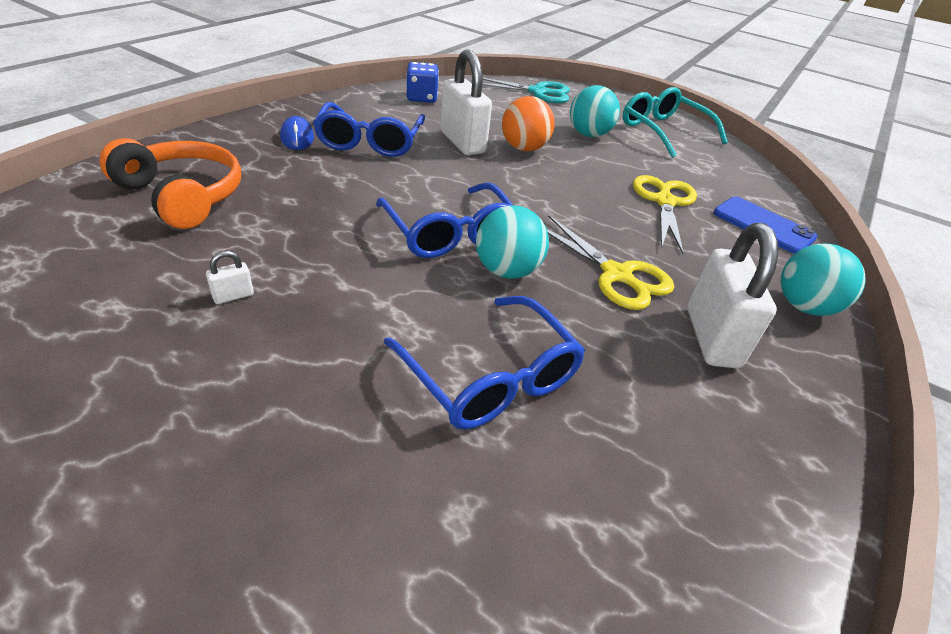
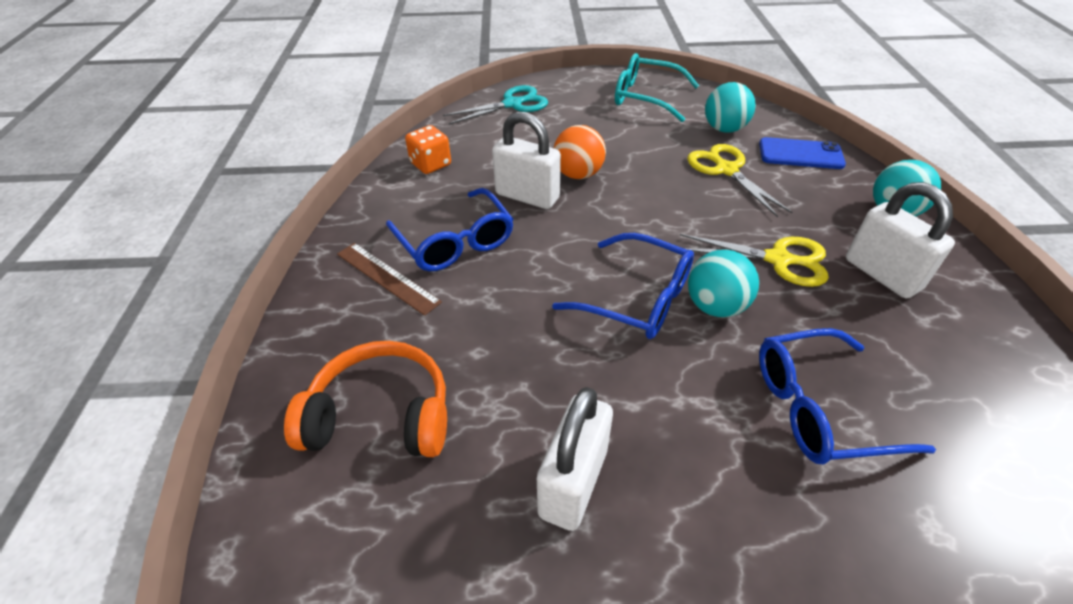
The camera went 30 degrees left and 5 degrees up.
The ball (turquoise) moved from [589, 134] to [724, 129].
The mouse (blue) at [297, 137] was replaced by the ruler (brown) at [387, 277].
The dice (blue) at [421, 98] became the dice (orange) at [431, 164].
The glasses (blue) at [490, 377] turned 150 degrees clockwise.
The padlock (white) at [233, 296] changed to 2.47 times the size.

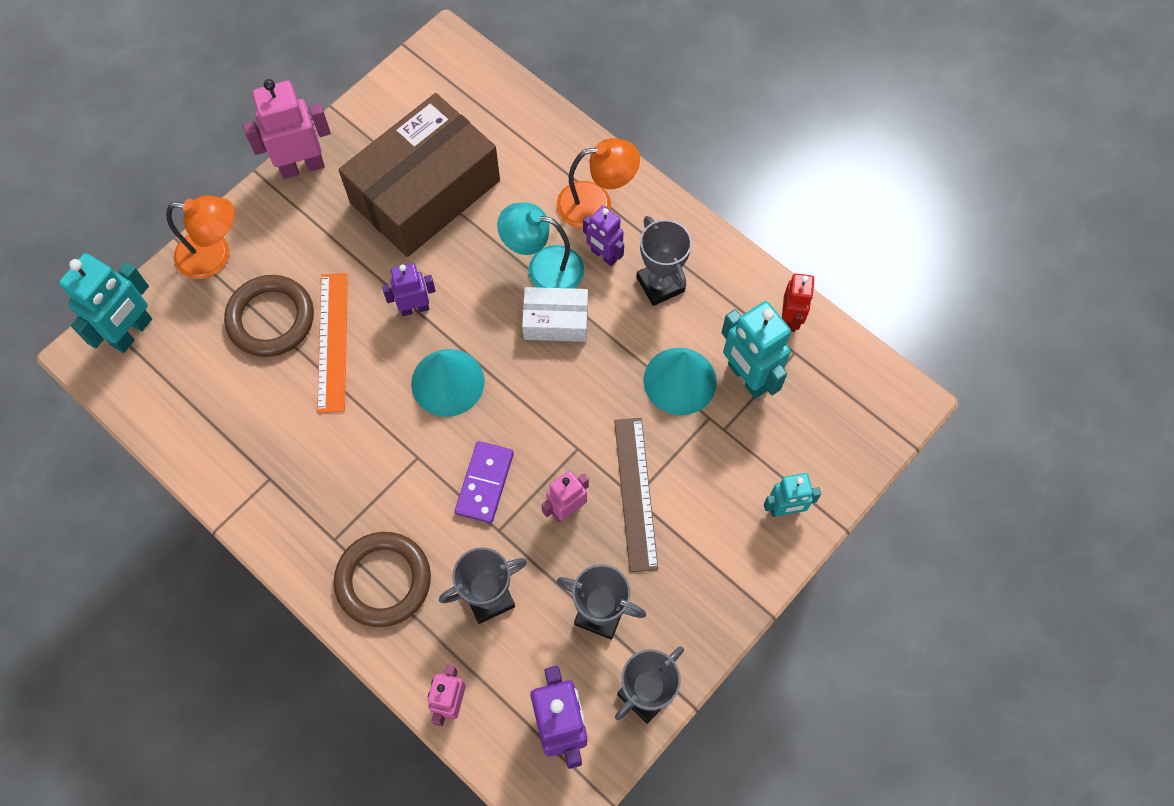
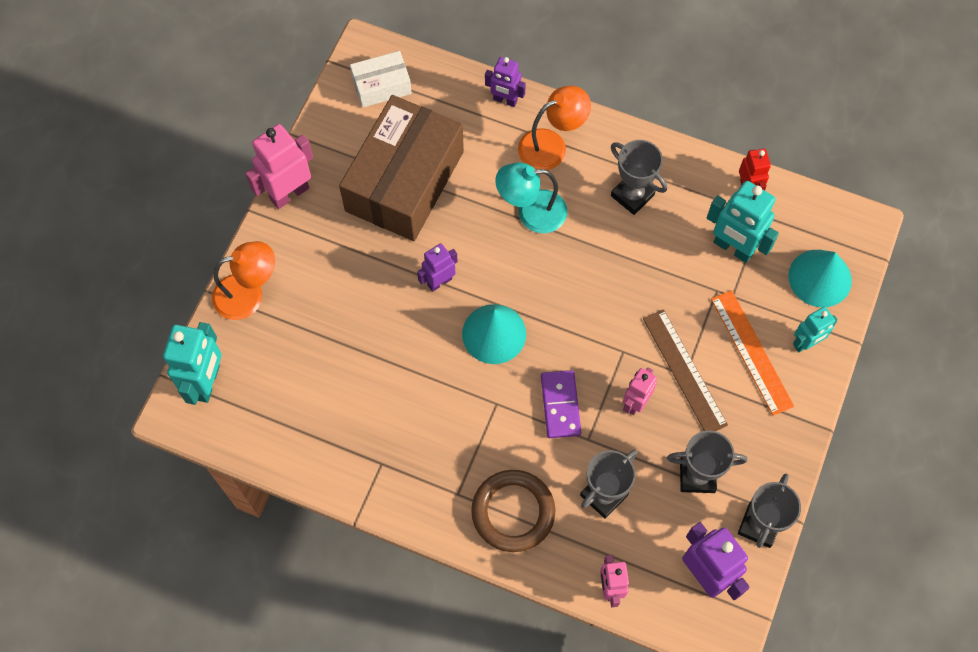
The camera went 20 degrees left and 0 degrees up.
The ring (brown) at [271, 319] disappeared.
The ruler (orange) moved from [332, 341] to [751, 352].
The box (white) moved from [556, 321] to [381, 86].
The robot (purple) moved from [604, 255] to [505, 100].
The cone (turquoise) moved from [680, 381] to [820, 278].

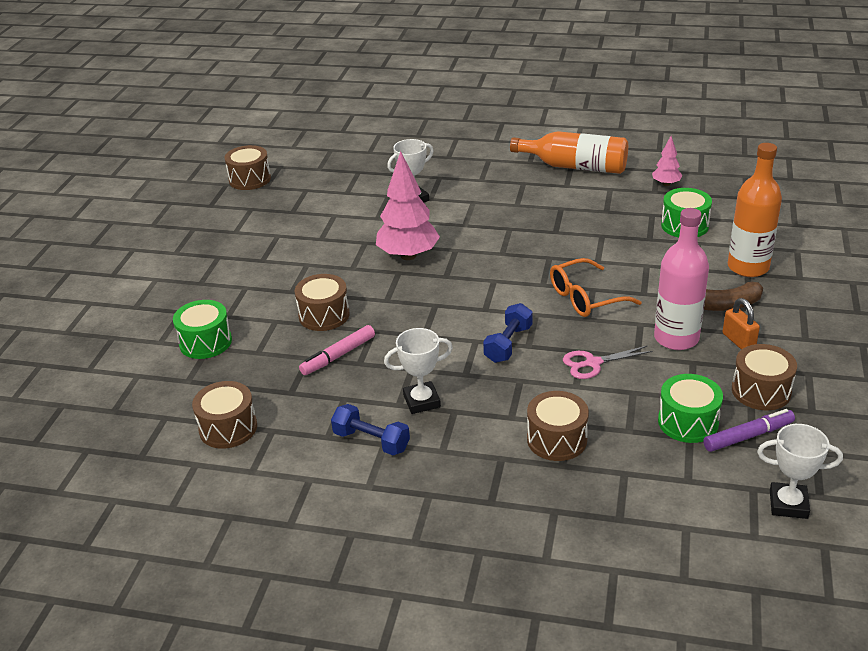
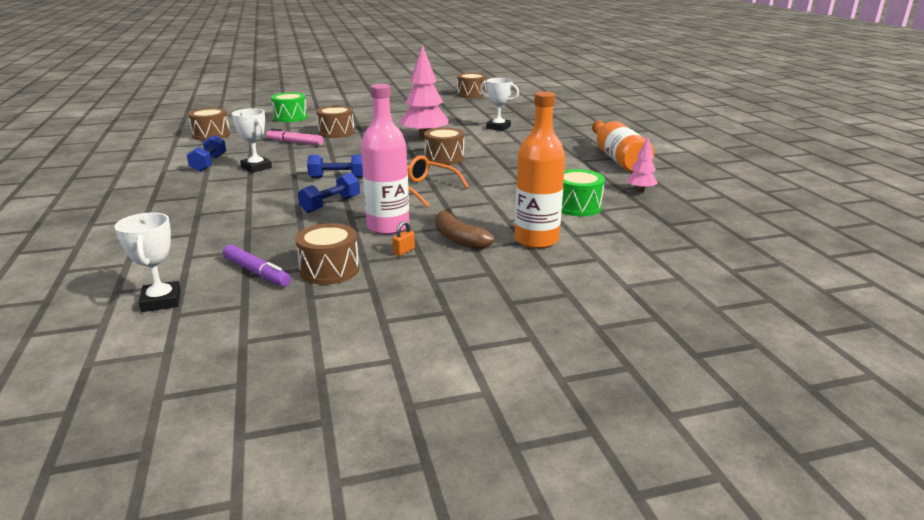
The camera went 60 degrees right and 10 degrees down.
The drum (green) at [688, 422] disappeared.
The drum (brown) moved from [556, 439] to [444, 158].
The scissors (pink) at [593, 363] was replaced by the dumbbell (blue) at [331, 204].
The padlock (orange) at [738, 341] changed to 0.63 times the size.

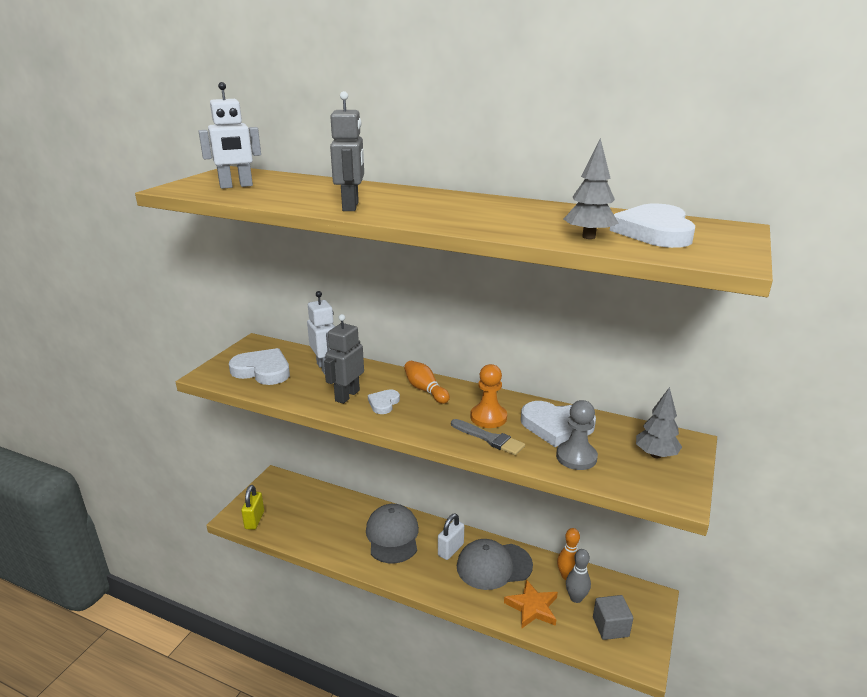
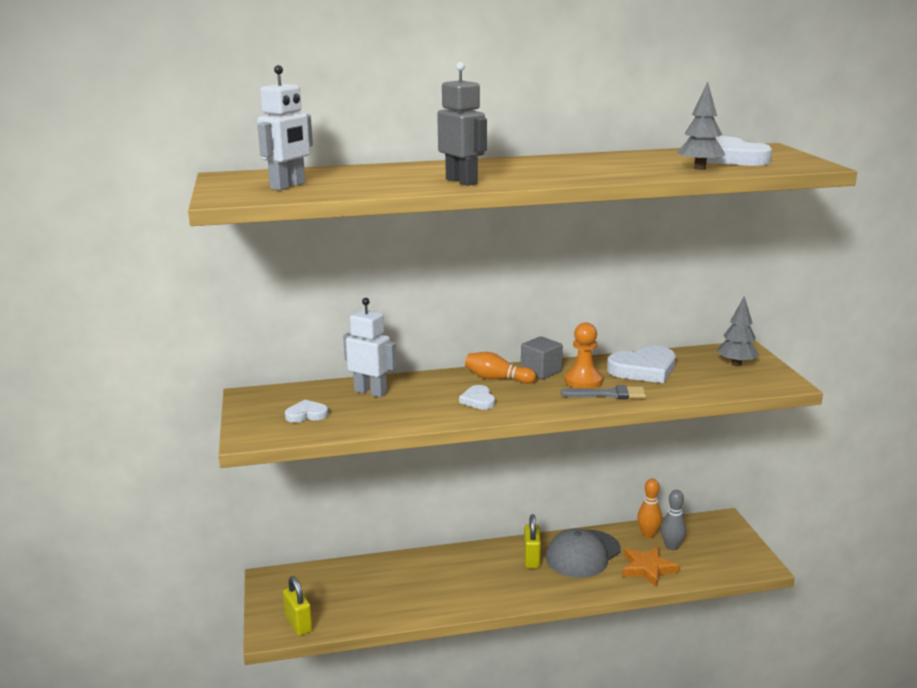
The camera went 35 degrees left and 5 degrees down.
The robot (grey) at [347, 396] disappeared.
The cap (grey) at [392, 536] disappeared.
The pawn (grey) at [576, 457] disappeared.
The cube (grey) moved from [610, 627] to [541, 371].
The padlock (white) at [450, 550] became the padlock (yellow) at [531, 559].
The heart (white) at [262, 371] changed to 0.53 times the size.

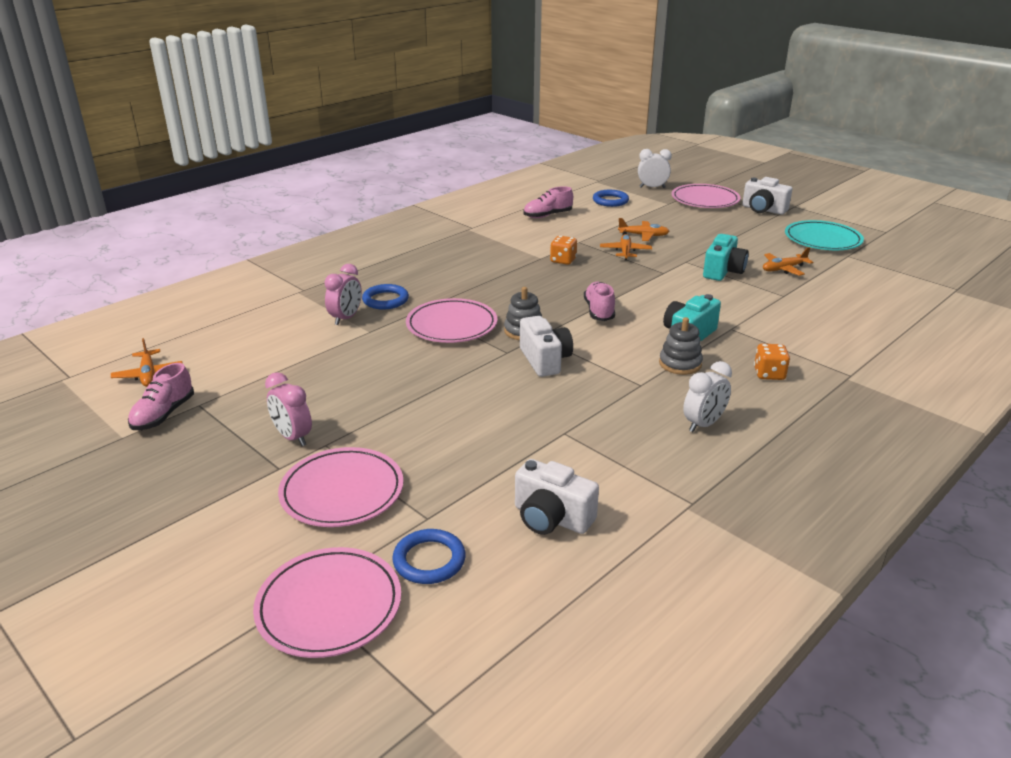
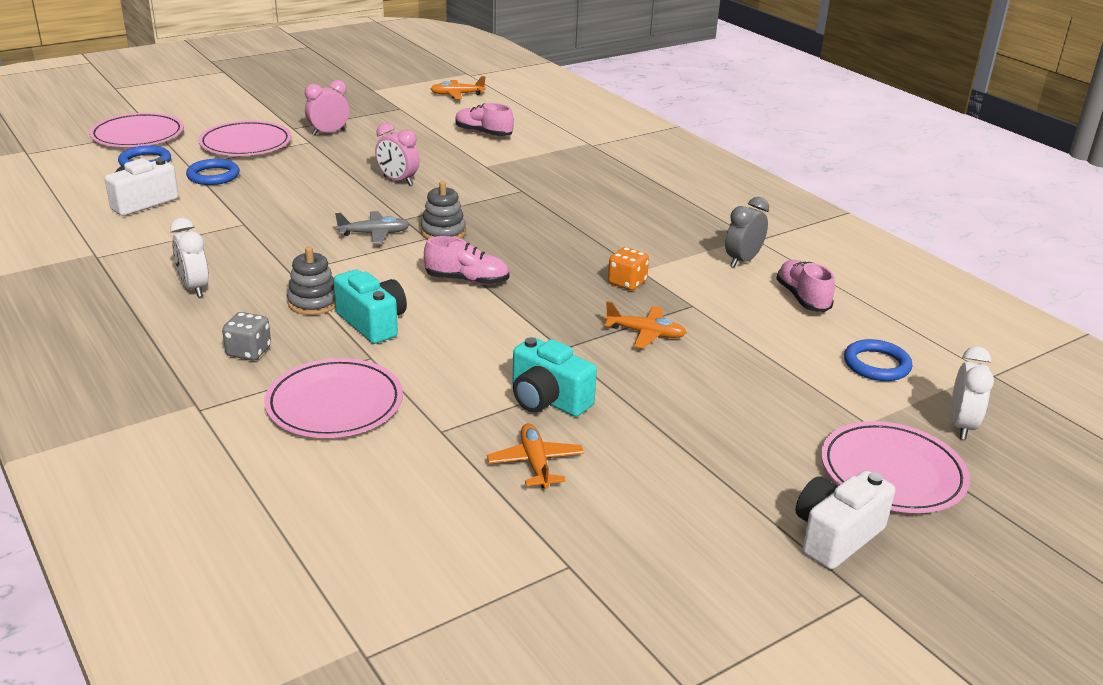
The camera went 100 degrees right and 0 degrees up.
The plane (orange) at [644, 235] disappeared.
The plate (turquoise) at [822, 240] disappeared.
The clock (grey) at [742, 260] appeared.
The shoe (pink) moved from [163, 415] to [483, 133].
The clock (pink) moved from [346, 318] to [398, 181].
The ring (blue) moved from [385, 300] to [213, 176].
The plate (pink) moved from [451, 325] to [334, 404].
The camera (white) at [545, 360] was replaced by the plane (grey) at [374, 234].
The dice (orange) at [769, 374] became the dice (grey) at [249, 352].

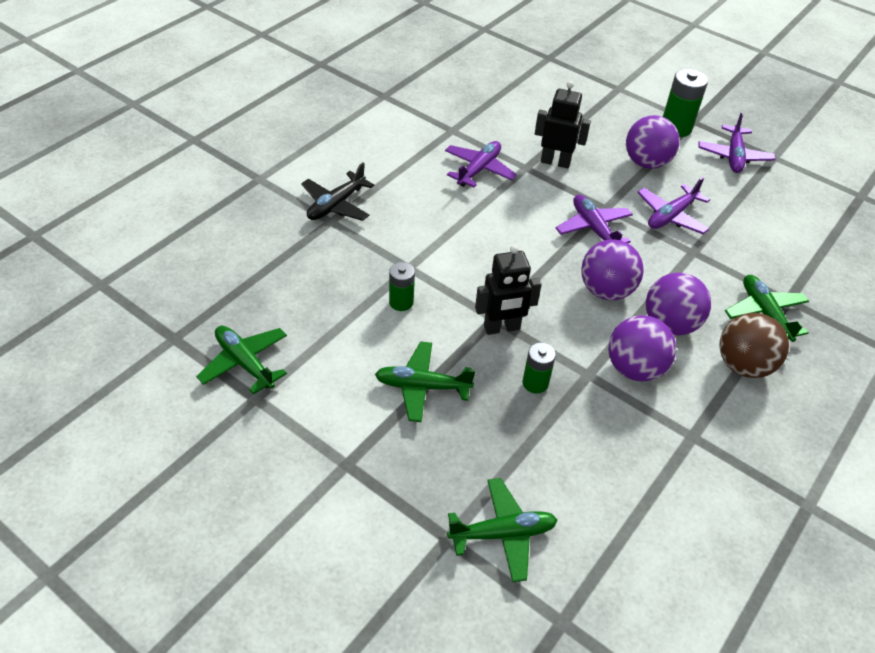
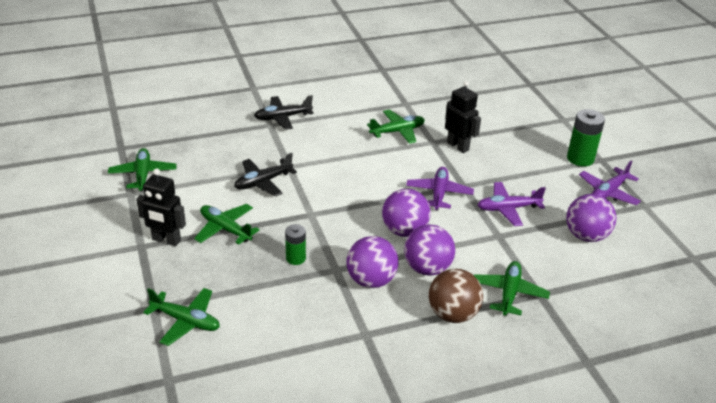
The camera went 35 degrees right and 10 degrees down.
The robot (black) moved from [502, 328] to [166, 240].
The ball (purple) moved from [646, 163] to [586, 236].
The battery (green) at [401, 302] was replaced by the plane (black) at [263, 182].
The plane (purple) at [478, 170] became the plane (green) at [397, 131].

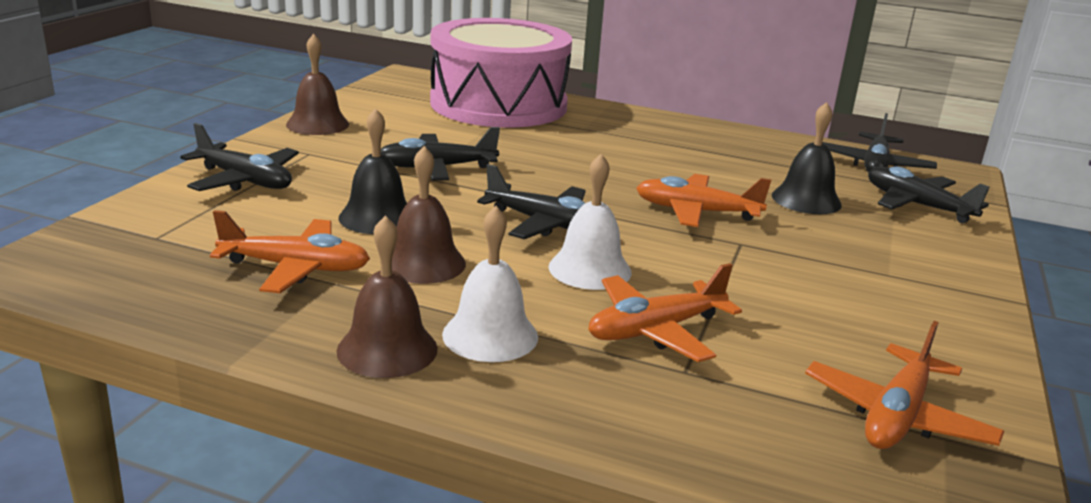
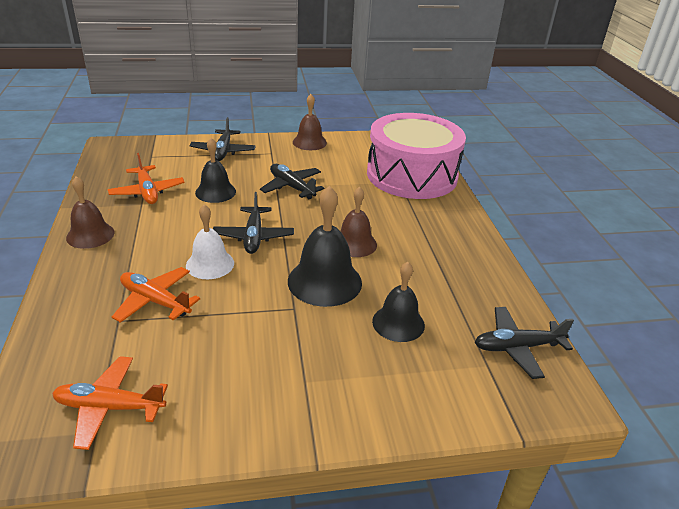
The camera went 60 degrees right and 10 degrees up.
The bell (white) at [490, 335] disappeared.
The plane (black) at [917, 205] disappeared.
The bell (brown) moved from [423, 263] to [354, 243].
The plane (orange) at [696, 212] was replaced by the bell (black) at [324, 281].

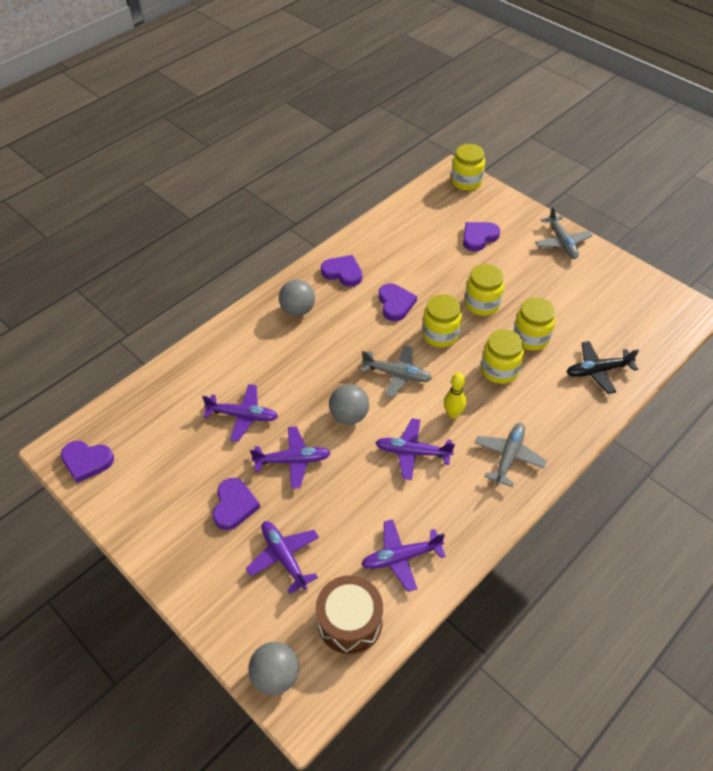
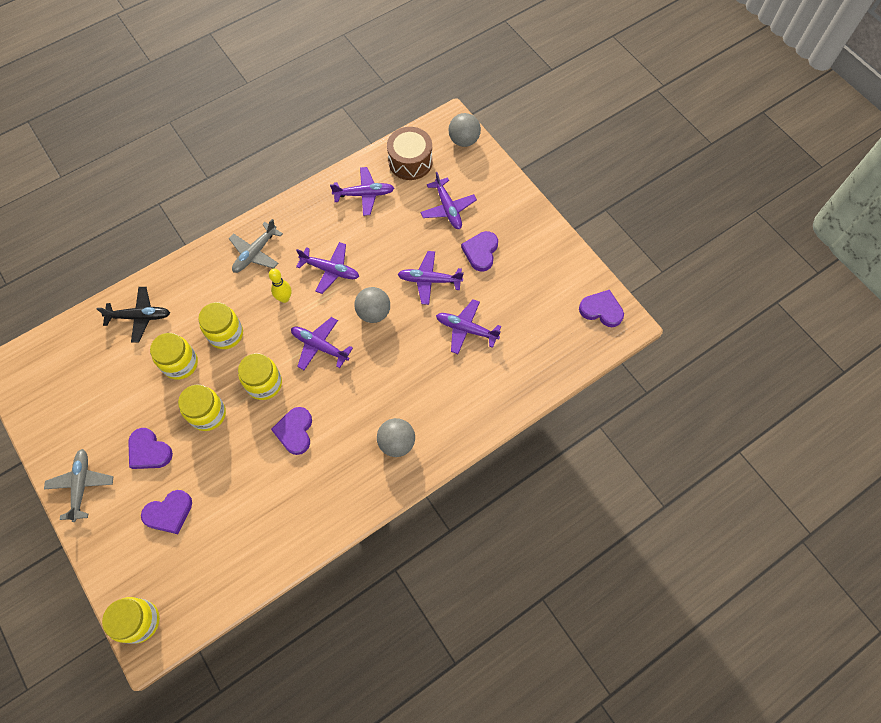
The camera went 170 degrees left and 15 degrees up.
The heart (purple) moved from [343, 272] to [149, 451].
The plane (grey) at [397, 374] became the plane (purple) at [319, 346].

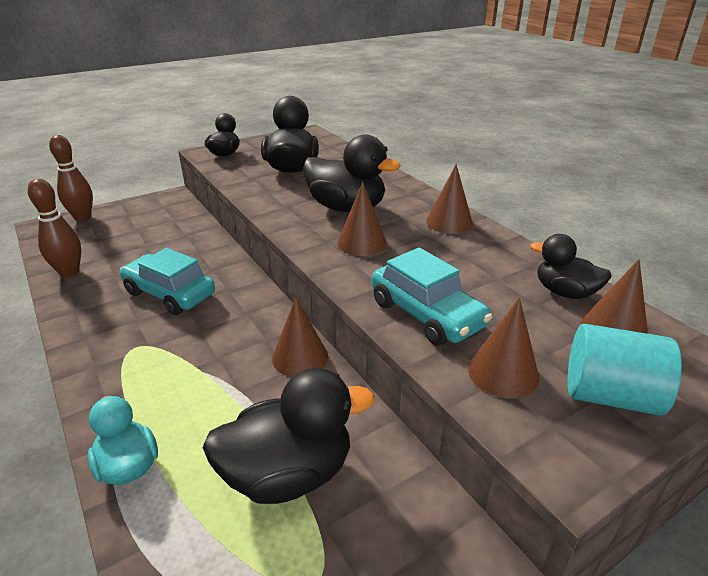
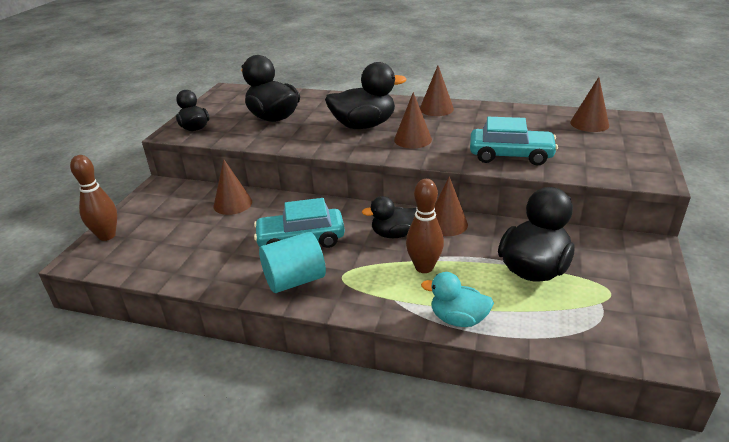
The camera went 40 degrees left and 0 degrees up.
The bowling pin (brown) moved from [69, 272] to [424, 267].
The cone (brown) moved from [503, 372] to [232, 204].
The duck (black) moved from [564, 292] to [394, 234].
The cylinder (turquoise) moved from [609, 395] to [294, 280].

